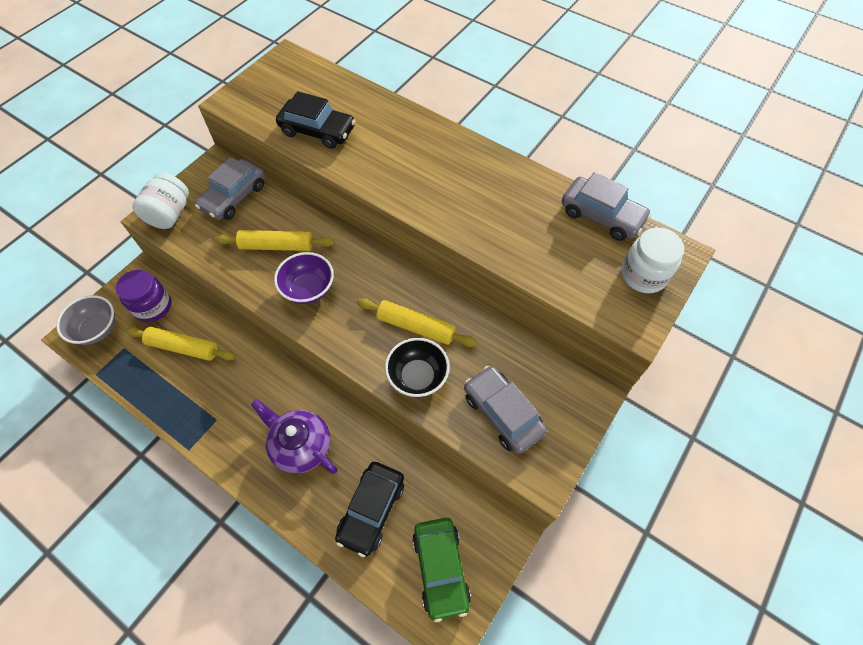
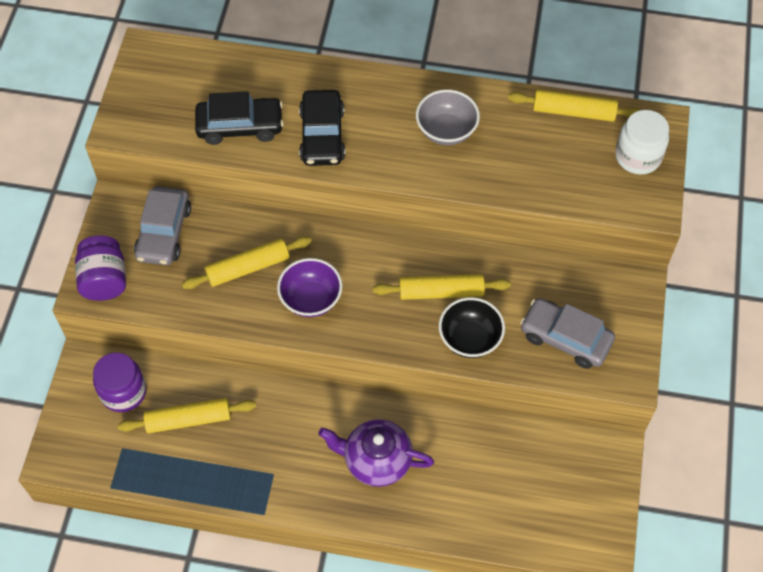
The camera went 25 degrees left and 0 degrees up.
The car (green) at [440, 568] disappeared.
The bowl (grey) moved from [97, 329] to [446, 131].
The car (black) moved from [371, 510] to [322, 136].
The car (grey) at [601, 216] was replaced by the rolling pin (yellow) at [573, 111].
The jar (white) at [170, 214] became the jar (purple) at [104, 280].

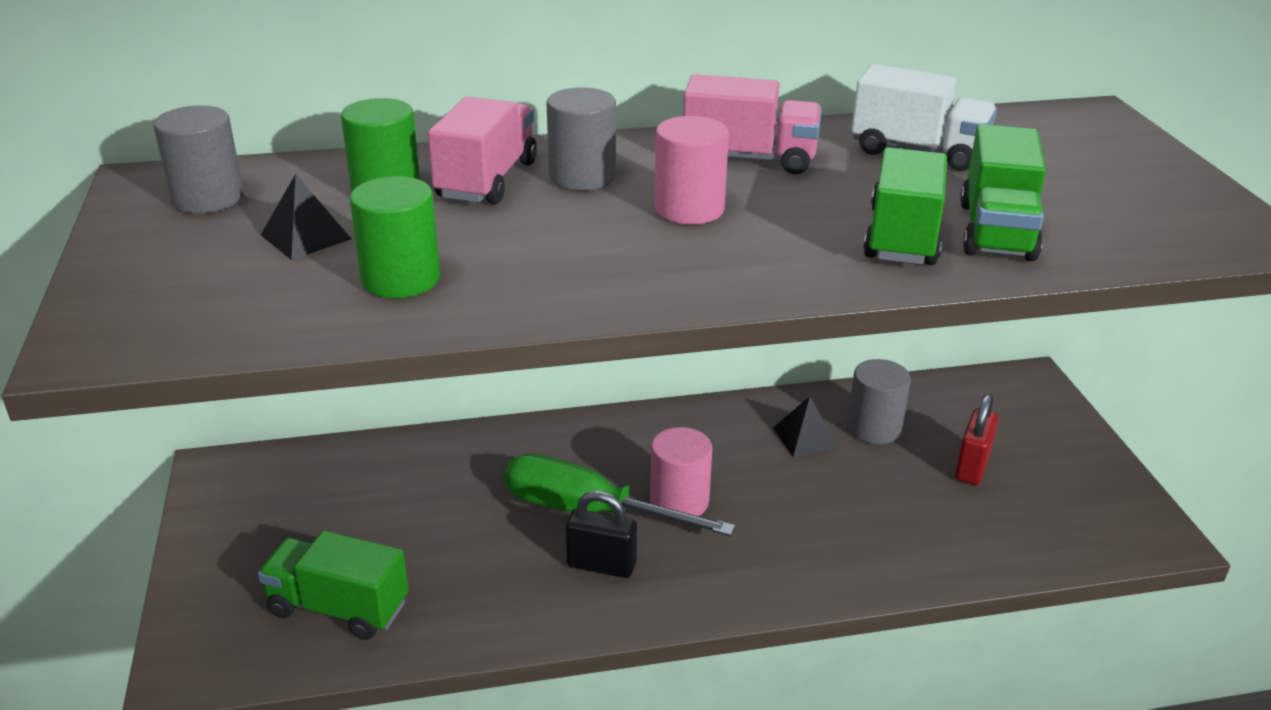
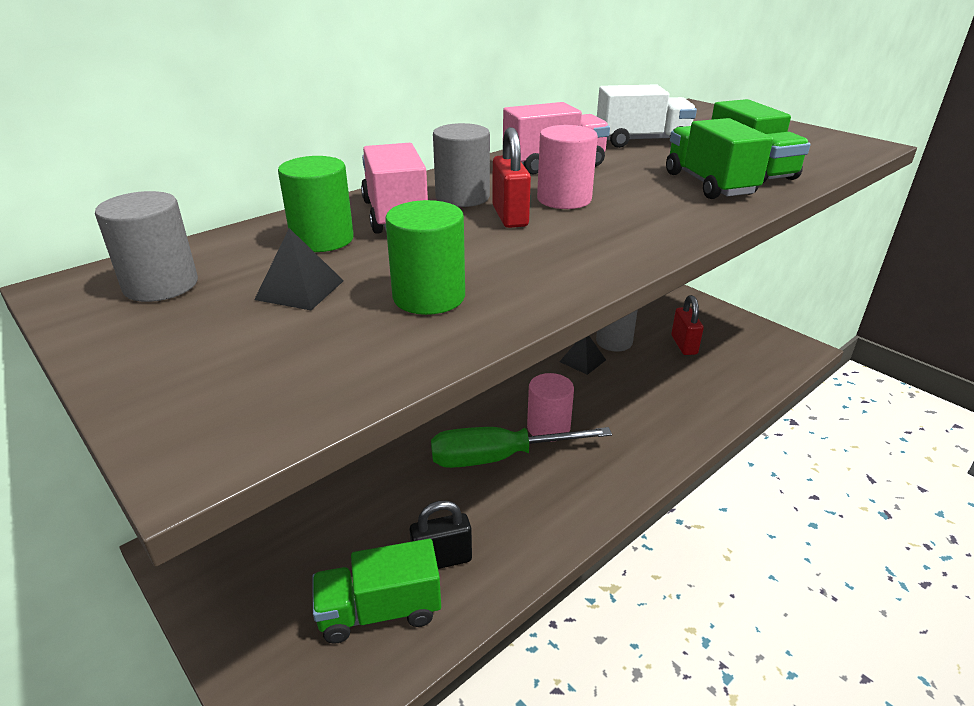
The camera went 30 degrees left and 0 degrees up.
The padlock (red) at [510, 216] appeared.
The padlock (black) moved from [601, 565] to [442, 559].

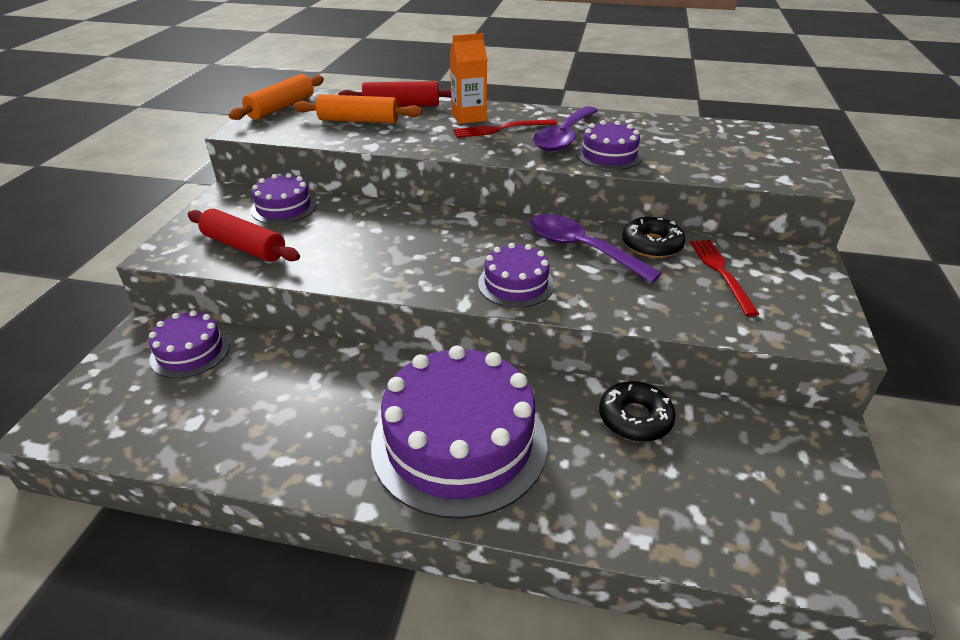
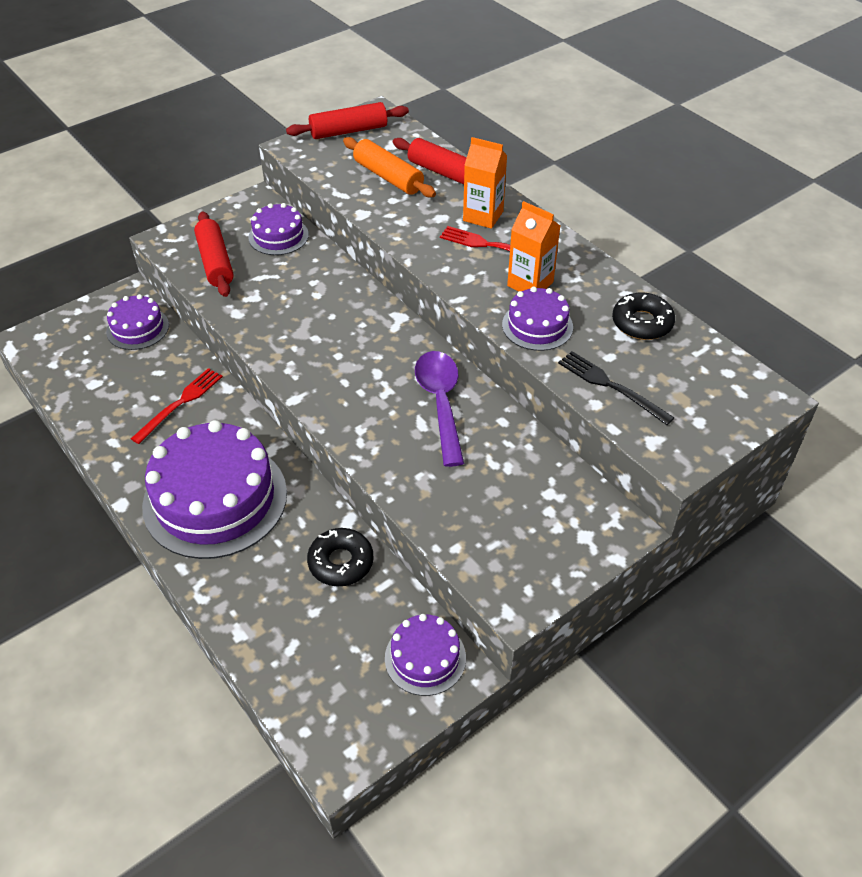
The camera went 40 degrees right and 10 degrees up.
The fork (black) at [611, 386] appeared.
The cake (purple) moved from [516, 284] to [425, 658].
The donut (black) moved from [651, 245] to [642, 323].
The fork (red) moved from [721, 273] to [180, 404].
The spoon (purple) at [564, 137] was replaced by the carton (orange) at [530, 284].
The rolling pin (orange) at [281, 108] became the rolling pin (red) at [348, 131].

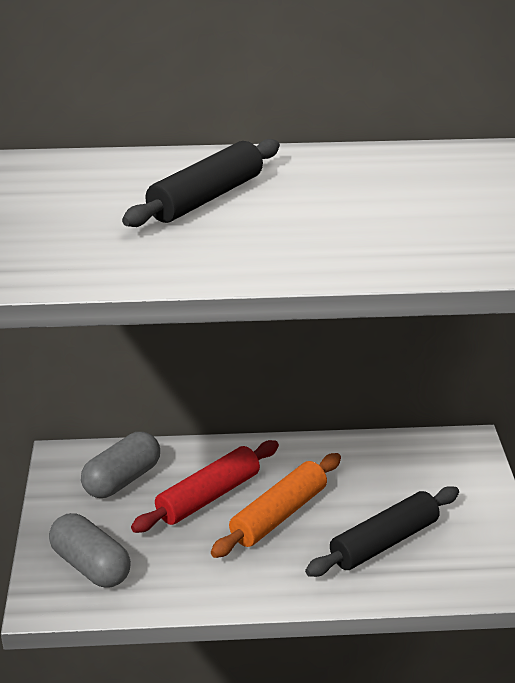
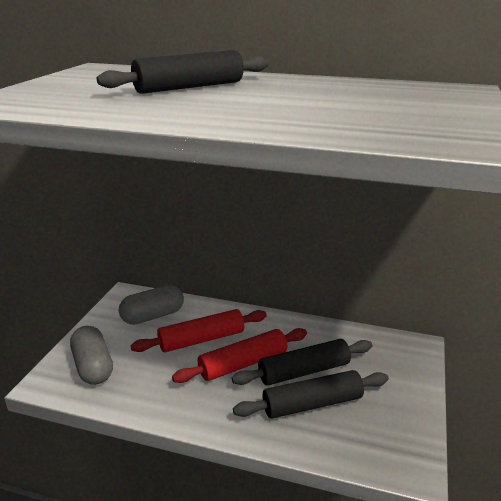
The camera went 20 degrees right and 5 degrees down.
The rolling pin (black) at [304, 371] appeared.
The rolling pin (orange) at [279, 515] became the rolling pin (red) at [243, 364].

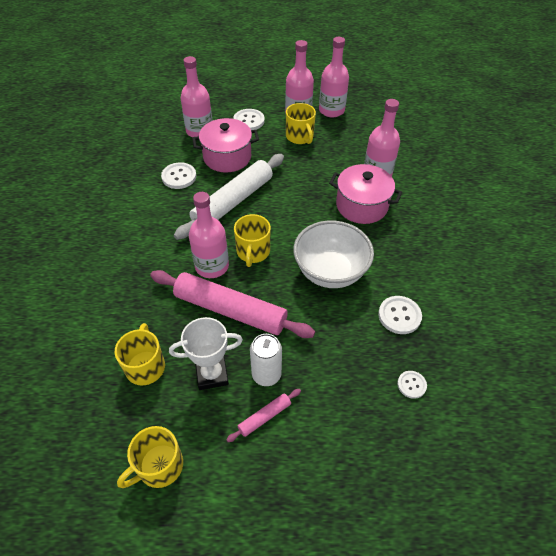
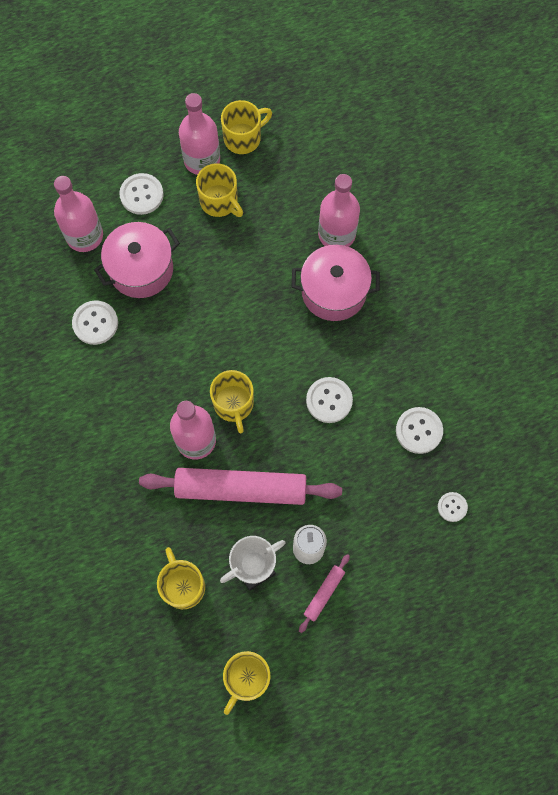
The camera went 20 degrees left and 20 degrees up.
The rolling pin (white) at [233, 202] disappeared.
The bowl (white) at [330, 272] was replaced by the button (white) at [329, 400].
The bottle (pink) at [331, 110] was replaced by the mug (yellow) at [243, 138].

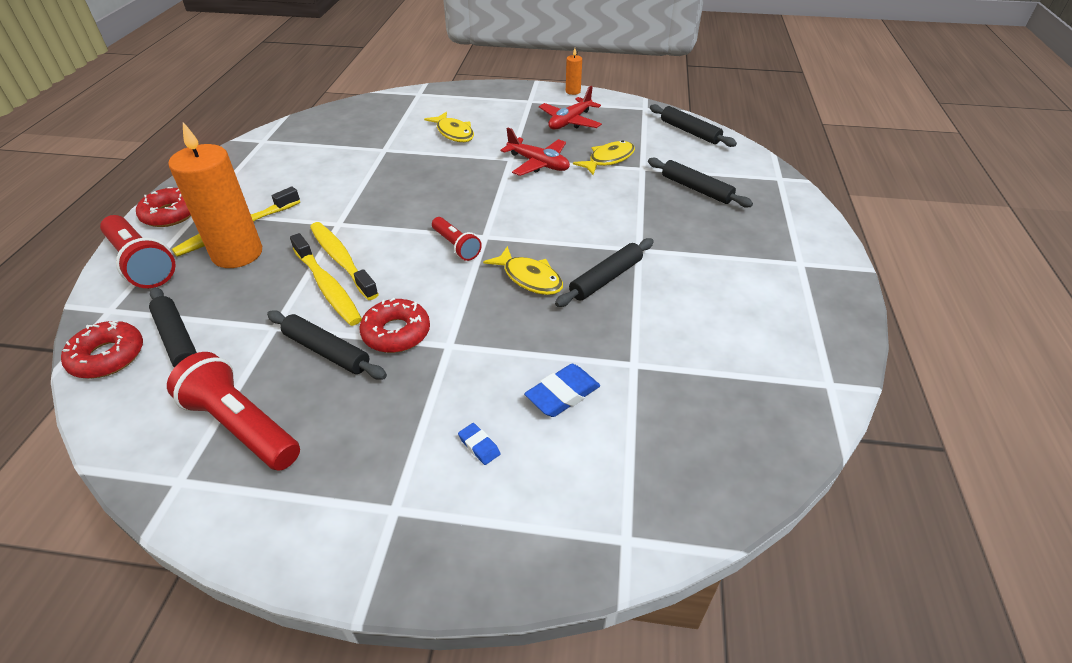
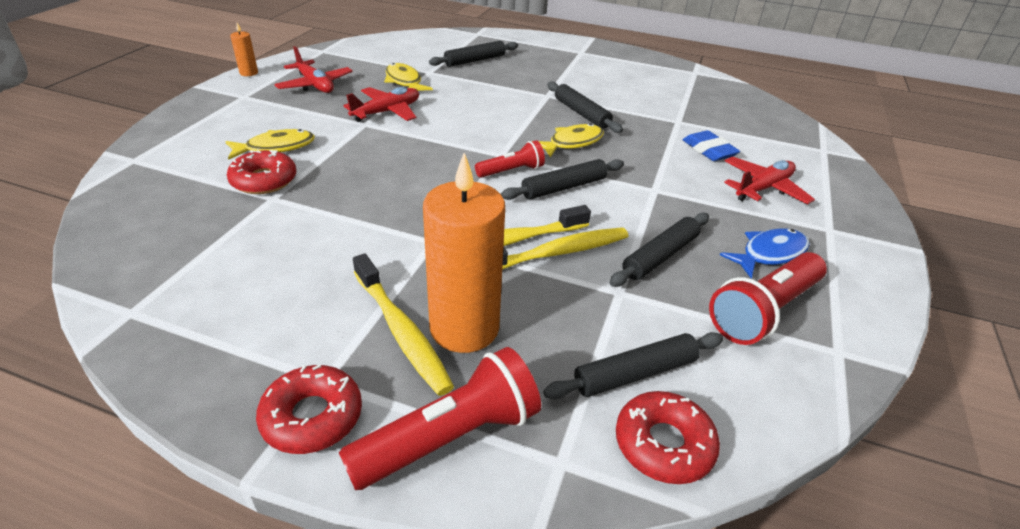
The camera went 80 degrees left and 5 degrees down.
The fish (blue) at [769, 254] appeared.
The donut (red) moved from [396, 333] to [264, 180].
The rolling pin (black) moved from [689, 132] to [564, 187].
The eraser (blue) at [479, 446] was replaced by the plane (red) at [763, 188].

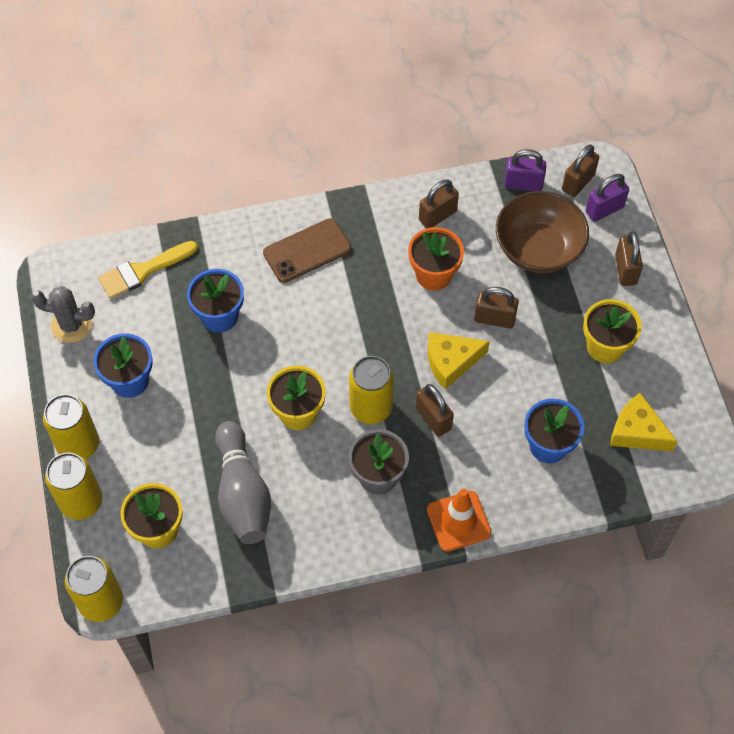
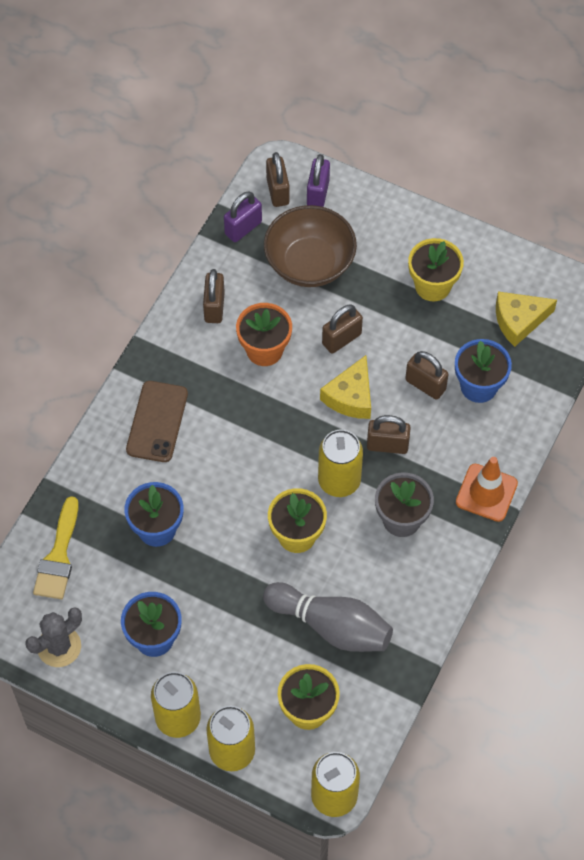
The camera went 50 degrees left and 0 degrees up.
The padlock (brown) moved from [625, 269] to [425, 385].

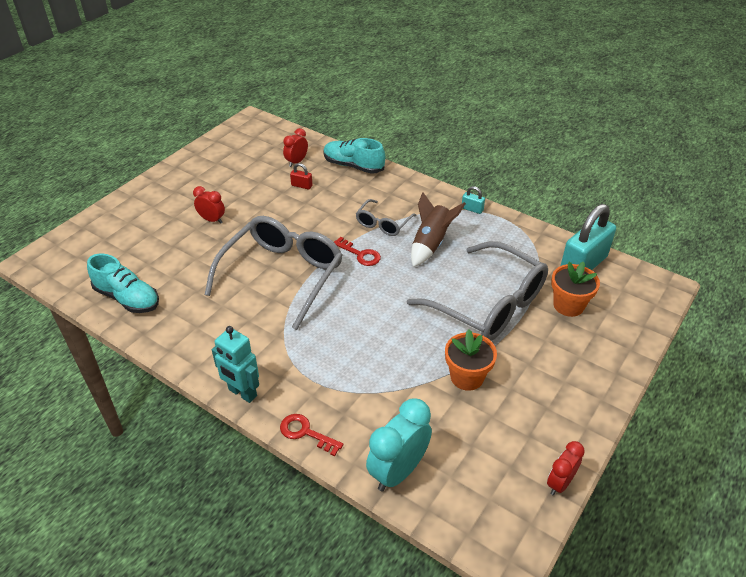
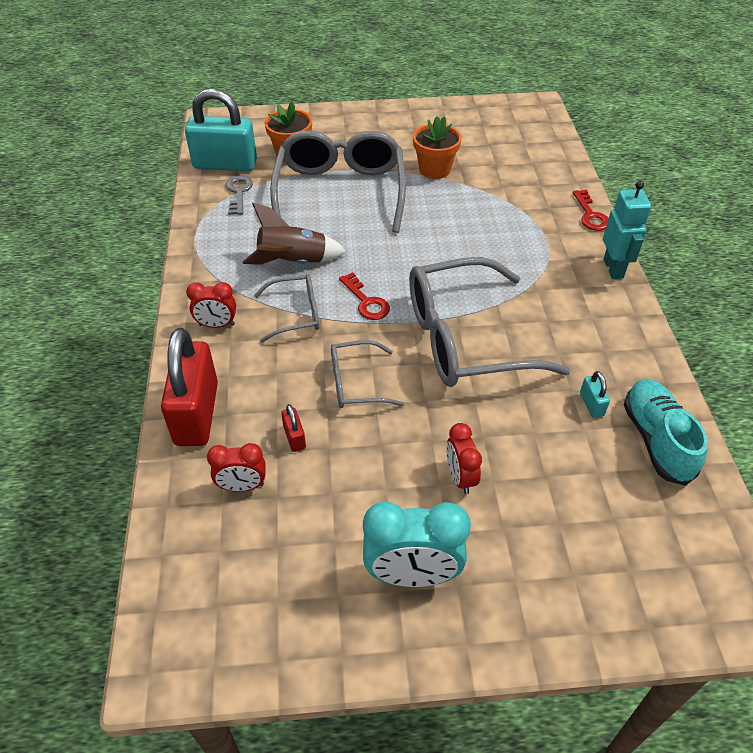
The camera went 130 degrees left and 5 degrees up.
The key (grey) at [239, 192] appeared.
The glasses (grey) at [356, 383] appeared.
The clock (turquoise) moved from [398, 471] to [412, 575].
The padlock (turquoise) moved from [472, 209] to [591, 404].
The clock (red) moved from [559, 483] to [217, 325].
The shoe (turquoise) at [353, 166] was replaced by the padlock (red) at [197, 413].
The key (red) at [360, 254] turned 150 degrees clockwise.

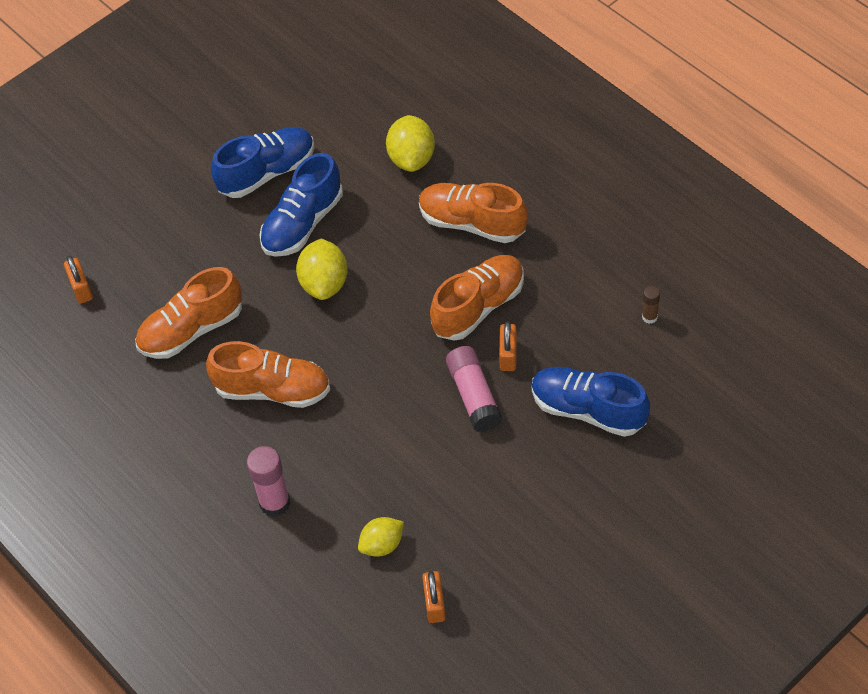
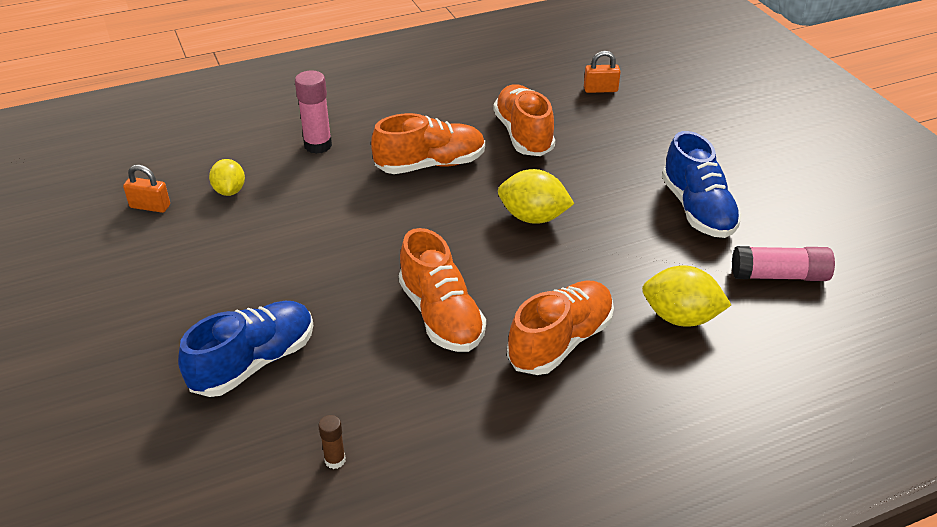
The camera went 105 degrees right and 15 degrees down.
The shoe (blue) at [303, 223] disappeared.
The padlock (orange) at [508, 355] disappeared.
The glue stick (pink) moved from [474, 396] to [779, 275].
The shoe (orange) at [272, 390] turned 135 degrees counterclockwise.

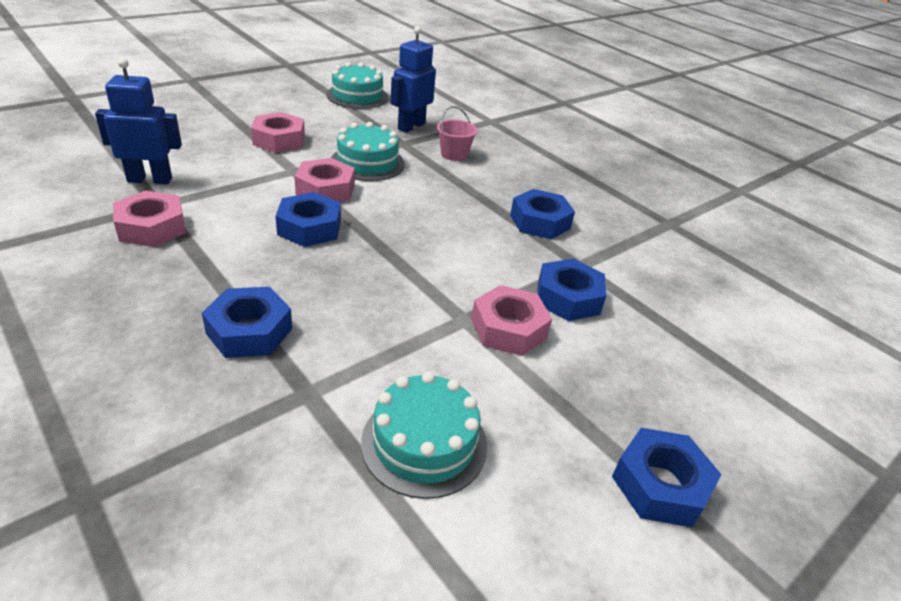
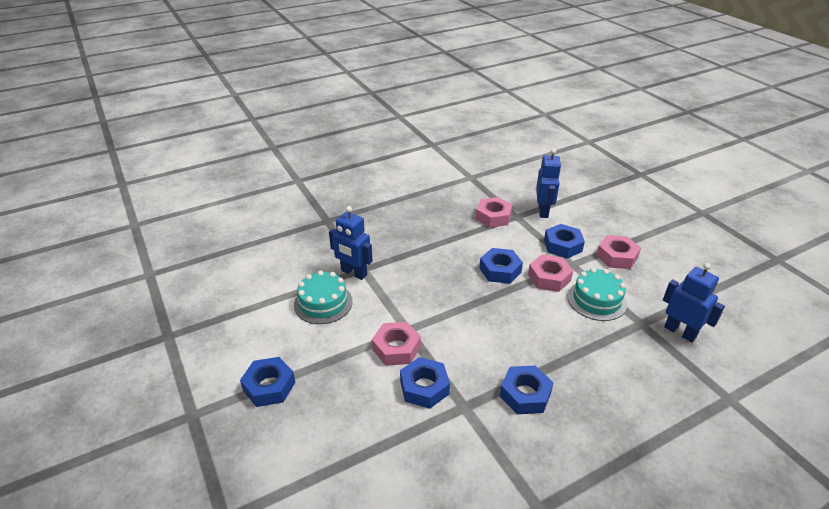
The camera went 105 degrees right and 0 degrees up.
The cake (turquoise) at [357, 96] disappeared.
The bucket (pink) at [454, 154] disappeared.
The robot (blue) at [353, 273] appeared.
The nut (blue) moved from [249, 331] to [562, 245].

